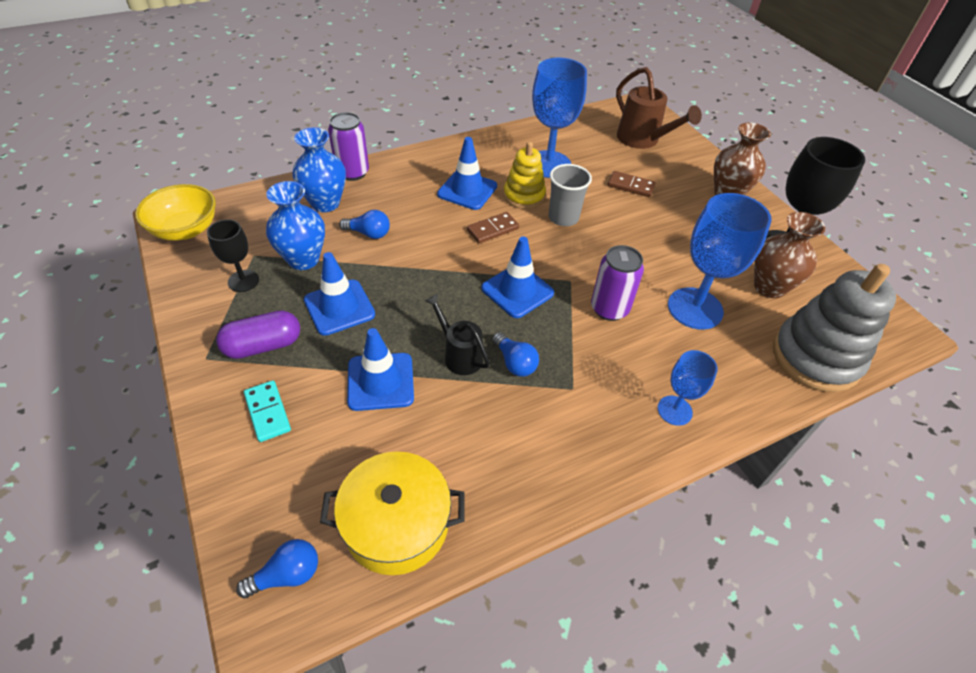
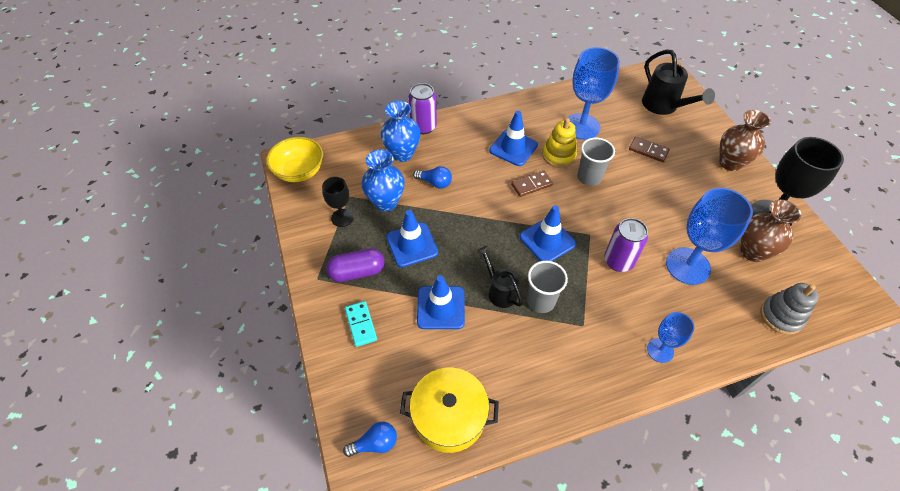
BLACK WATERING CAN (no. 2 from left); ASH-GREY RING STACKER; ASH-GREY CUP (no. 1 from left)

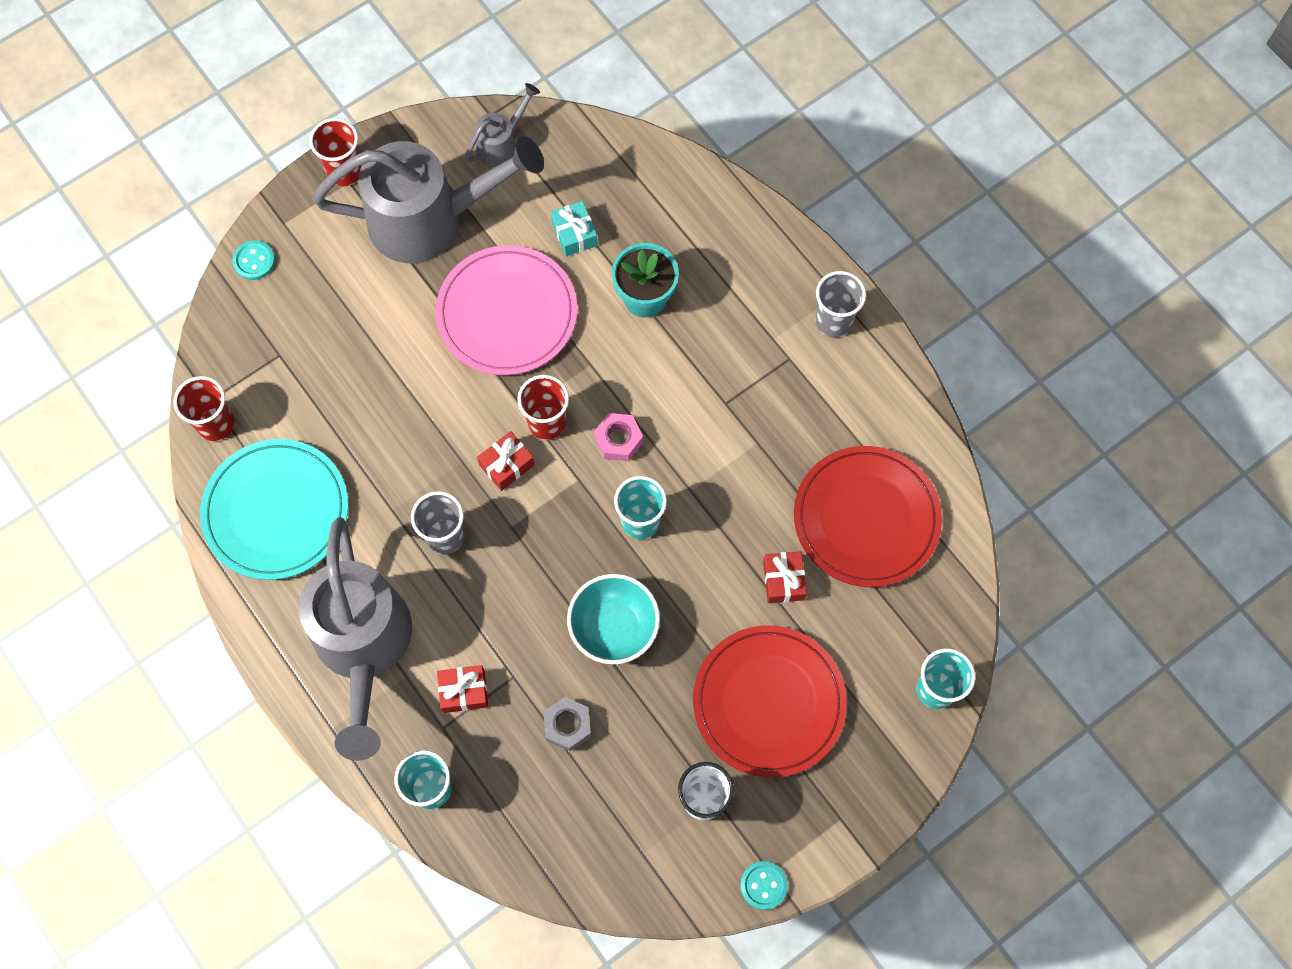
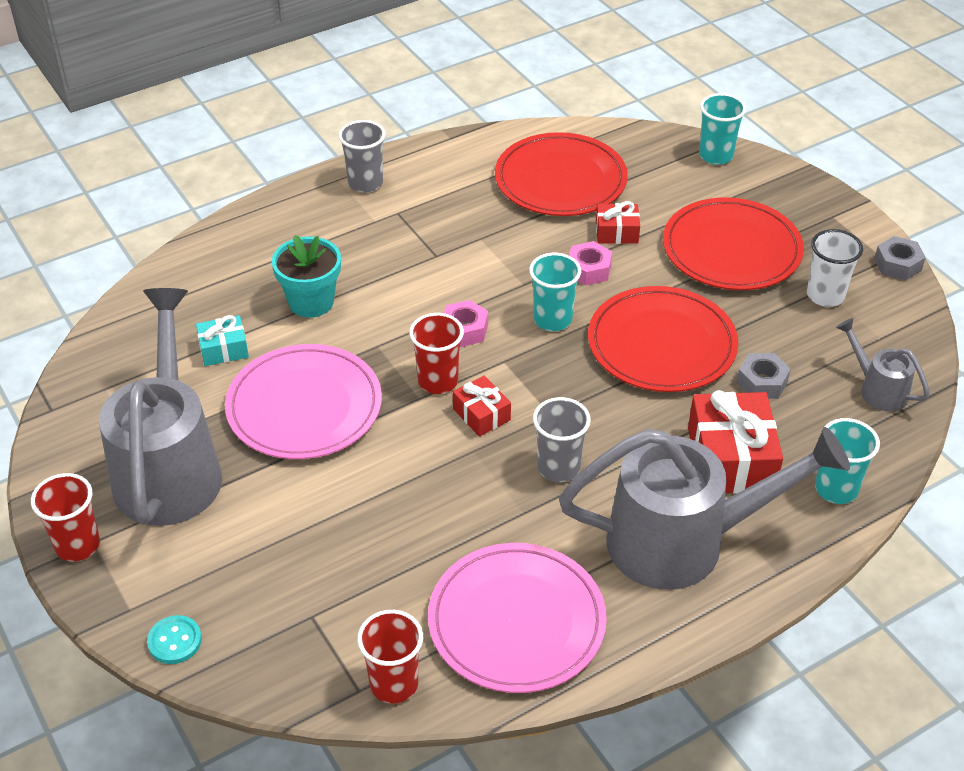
ASH-GREY WATERING CAN (no. 3 from left); PINK PLATE (no. 2 from left); SCARLET PLATE (no. 2 from left); SCARLET PRESENT (no. 3 from left); ASH-GREY NUT (no. 2 from left); PINK NUT (no. 2 from left)

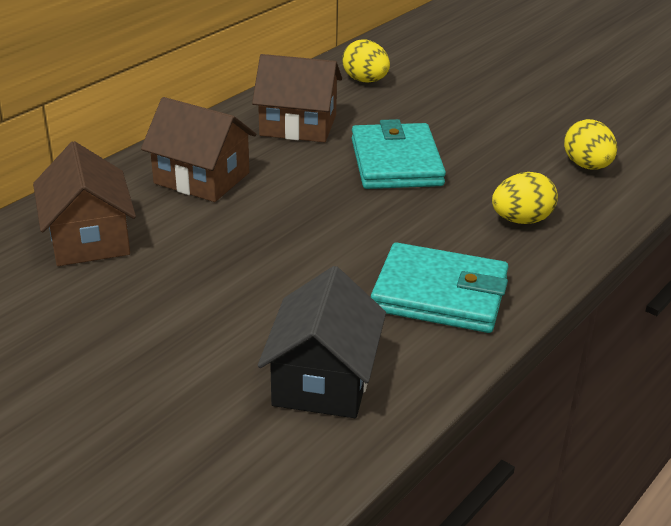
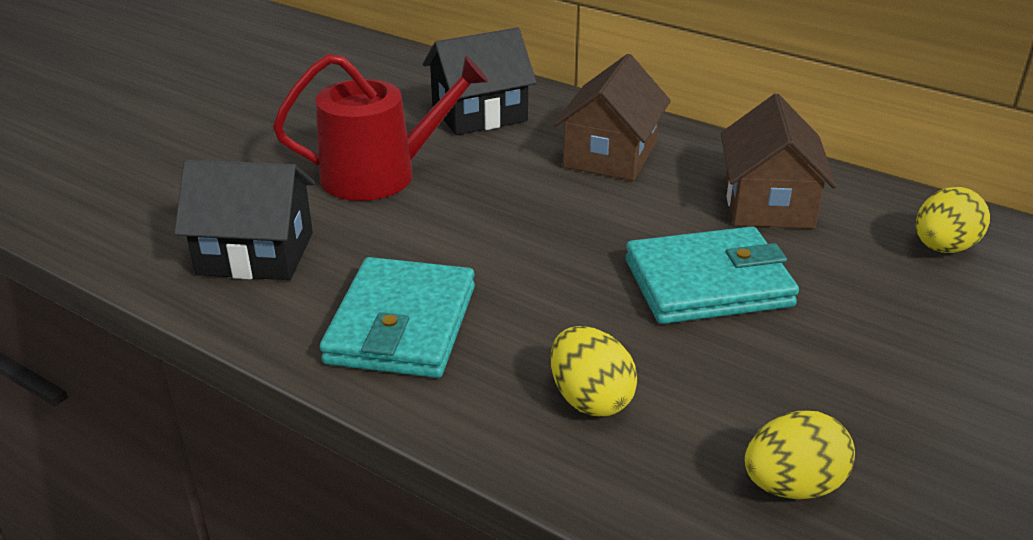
BLACK TOY HOUSE (no. 2 from left); SCARLET WATERING CAN

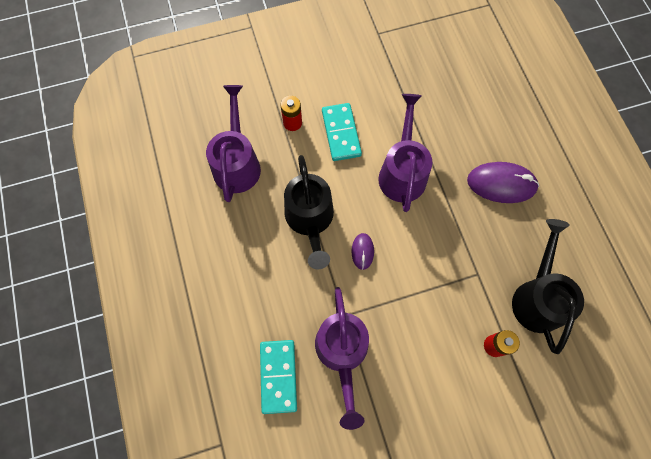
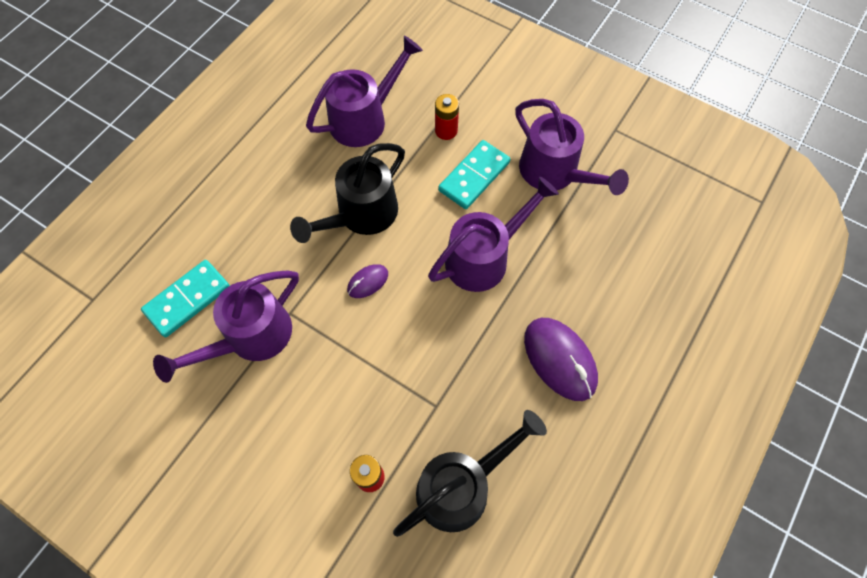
PURPLE WATERING CAN (no. 4 from left)

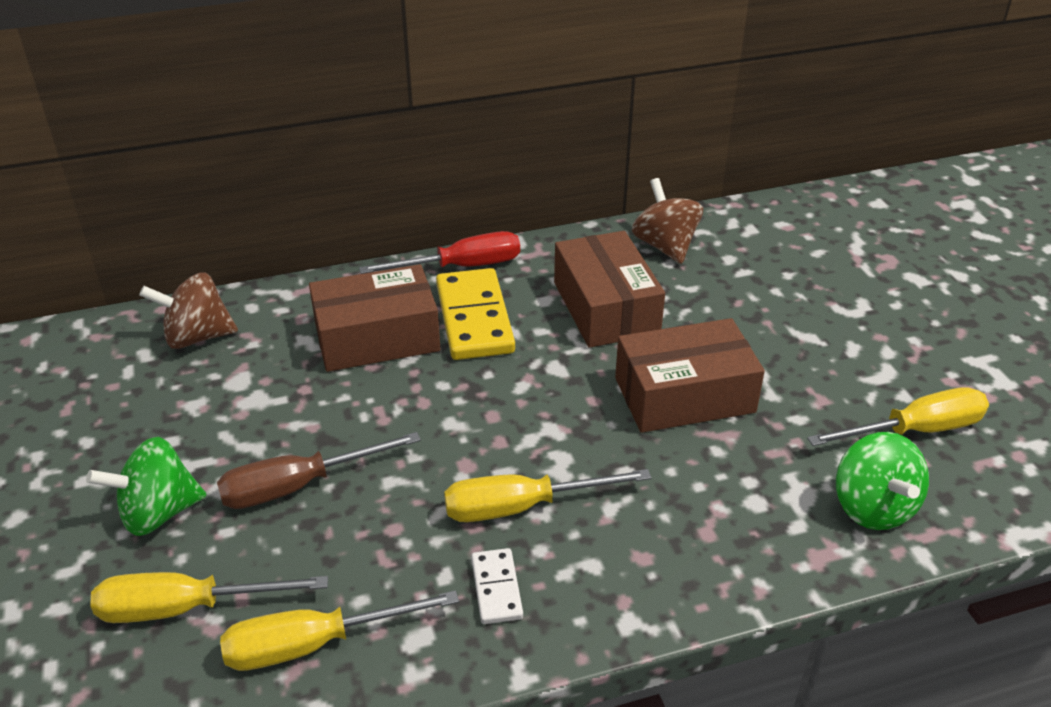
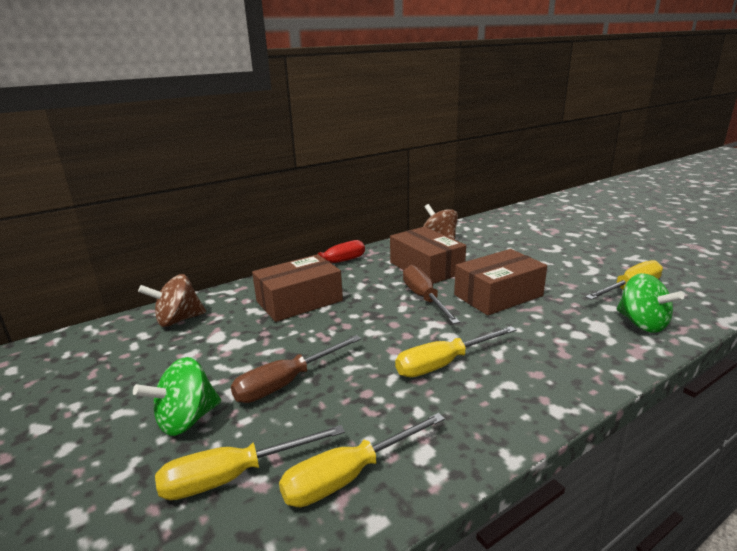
YELLOW DOMINO TILE; PURE WHITE DOMINO TILE; RUSSET FLAT SCREWDRIVER (no. 2 from left)

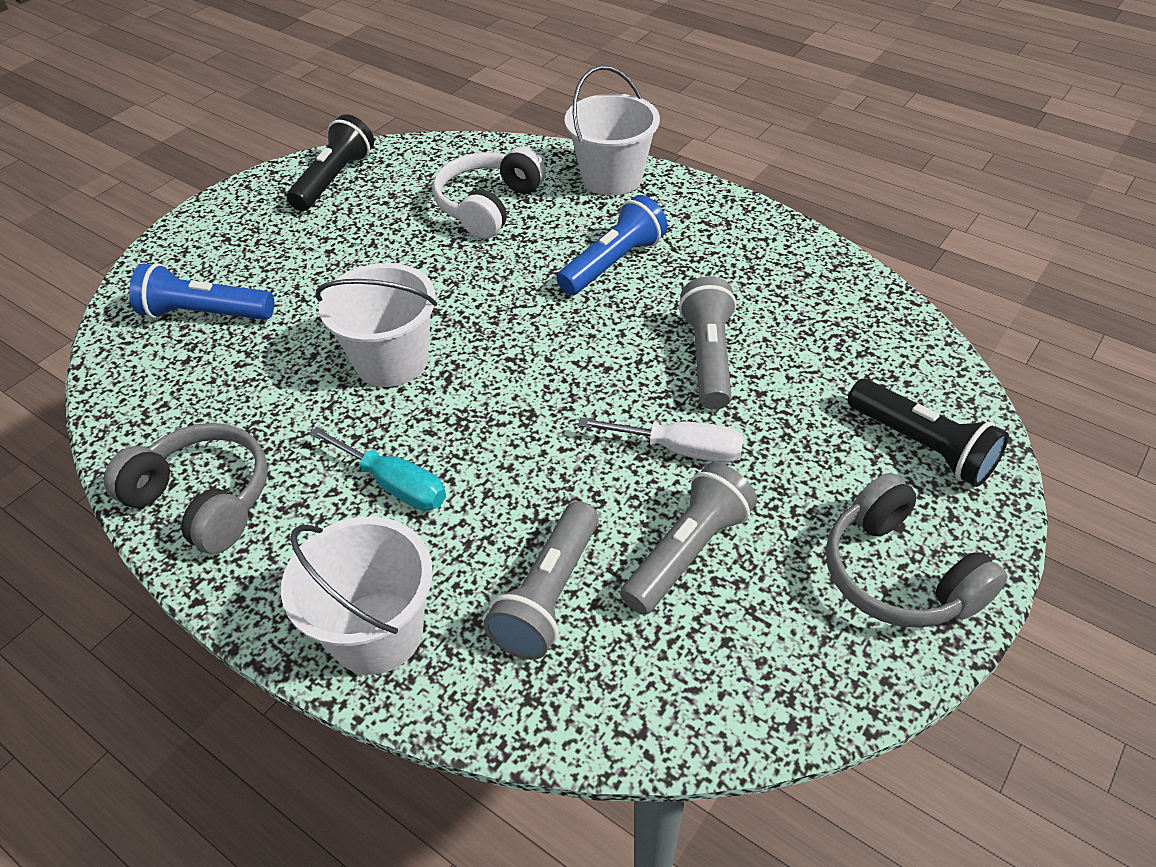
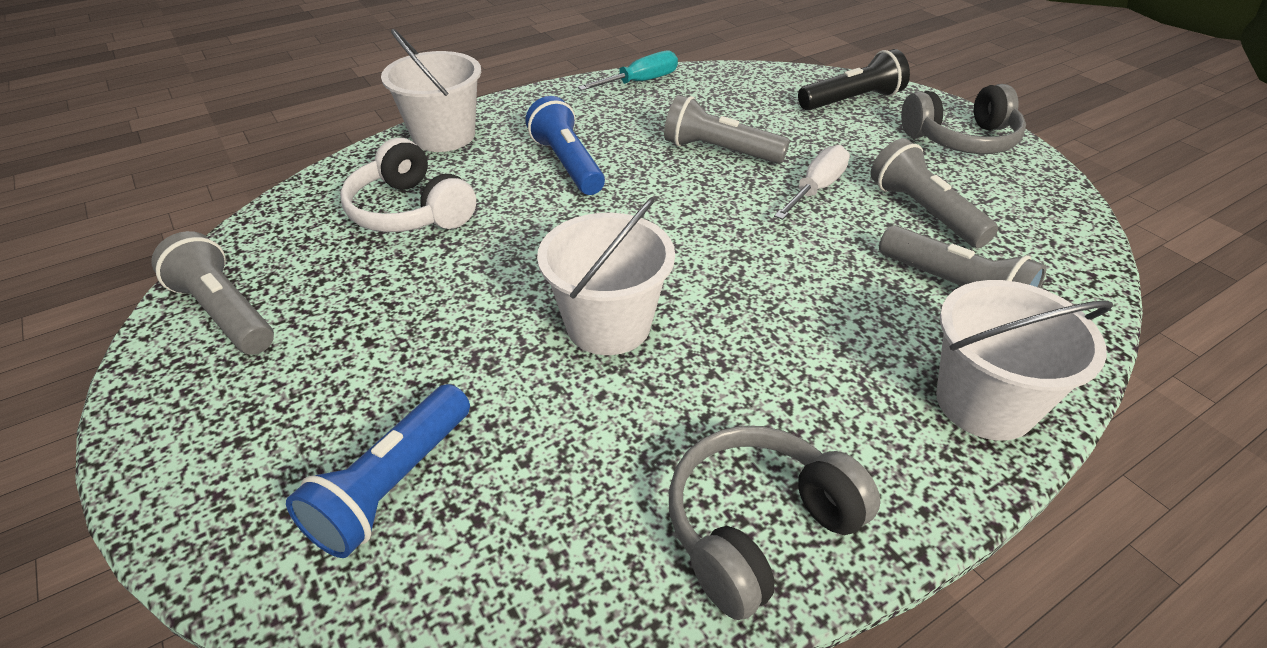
ASH-GREY TORCH (no. 1 from left); TEAL FLAT SCREWDRIVER

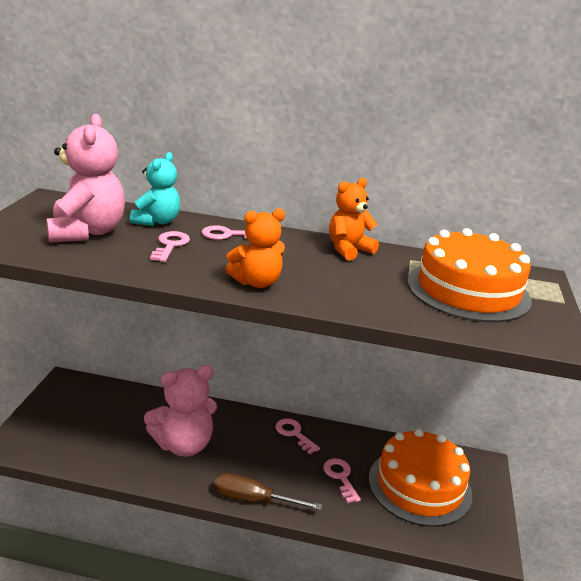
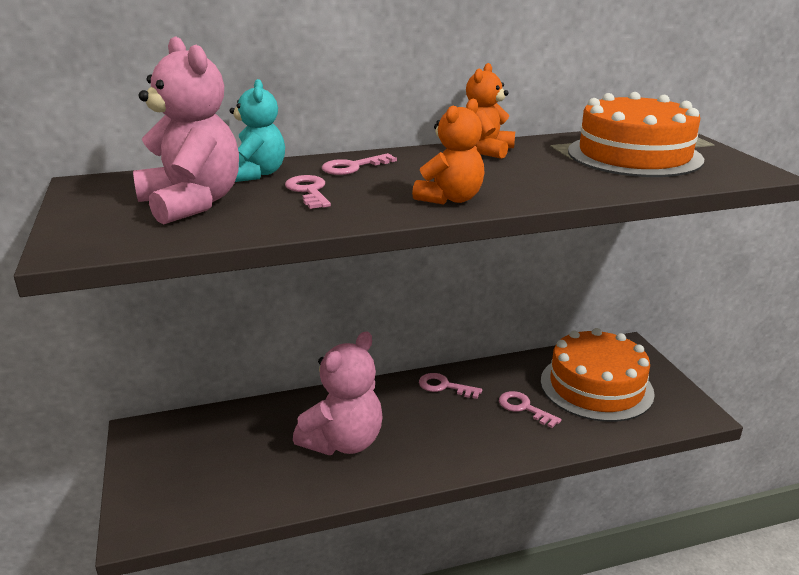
RUSSET FLAT SCREWDRIVER

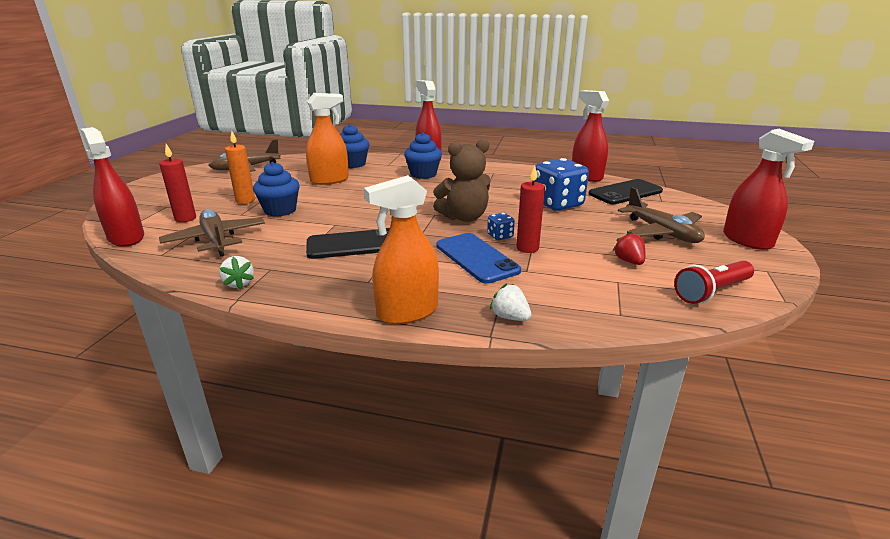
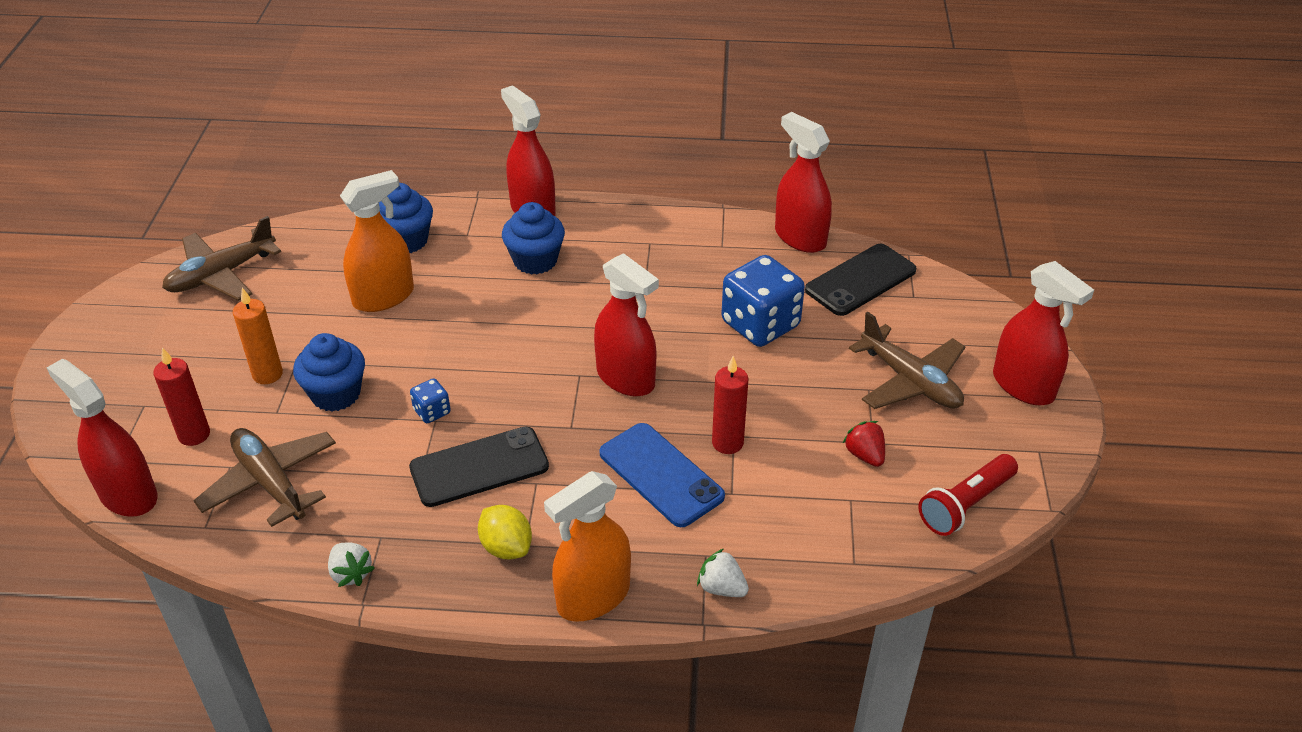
SCARLET SPRAYER (no. 3 from left); COBALT DICE (no. 1 from left); YELLOW TOY LEMON

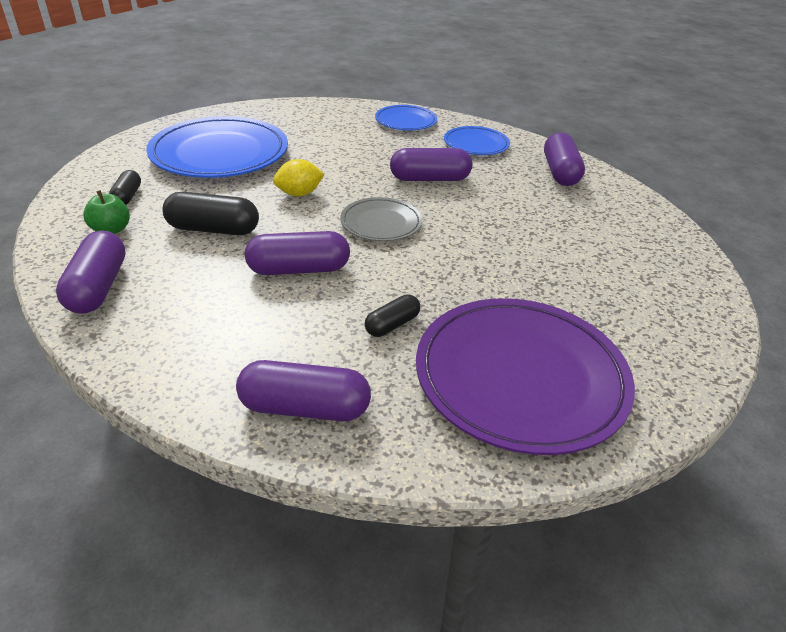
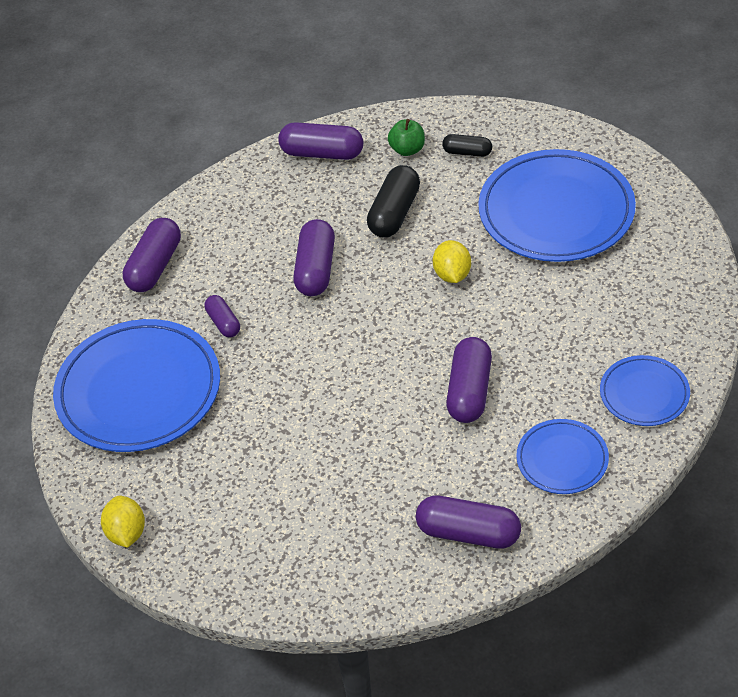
ASH-GREY PLATE; PURPLE CAPSULE (no. 2 from left); COBALT PLATE (no. 1 from left); YELLOW TOY LEMON (no. 1 from left)

